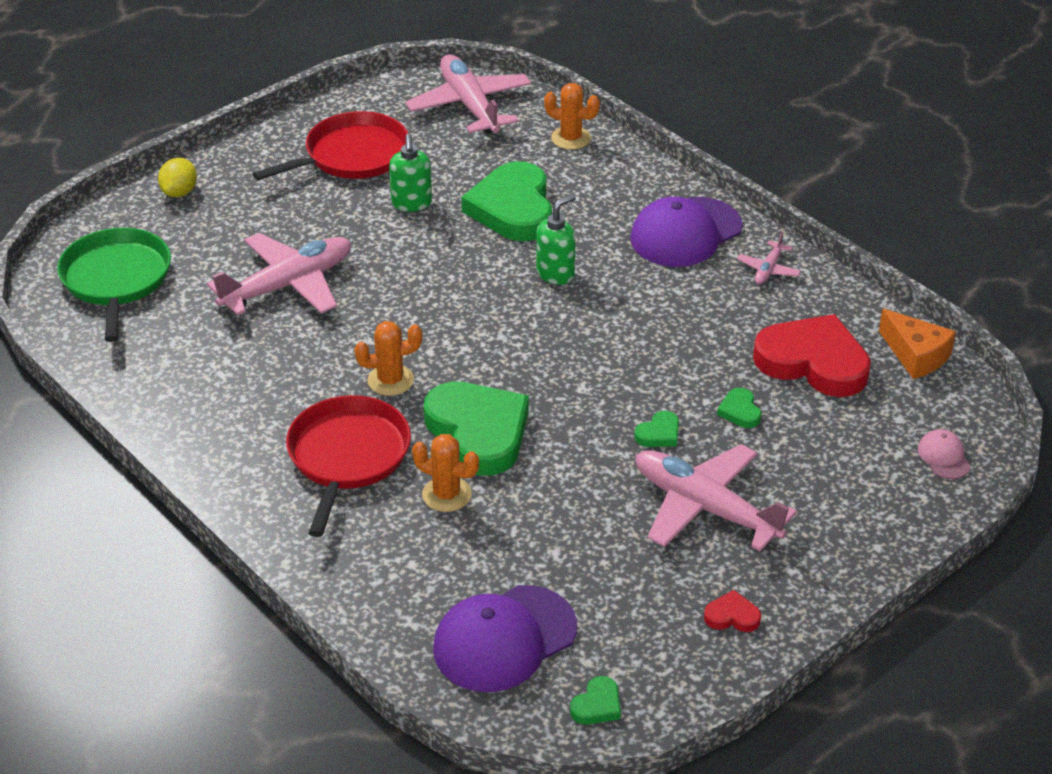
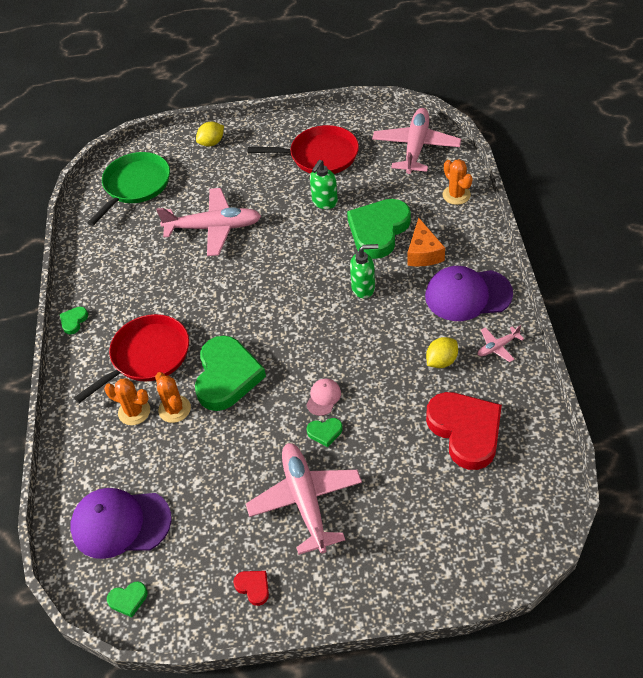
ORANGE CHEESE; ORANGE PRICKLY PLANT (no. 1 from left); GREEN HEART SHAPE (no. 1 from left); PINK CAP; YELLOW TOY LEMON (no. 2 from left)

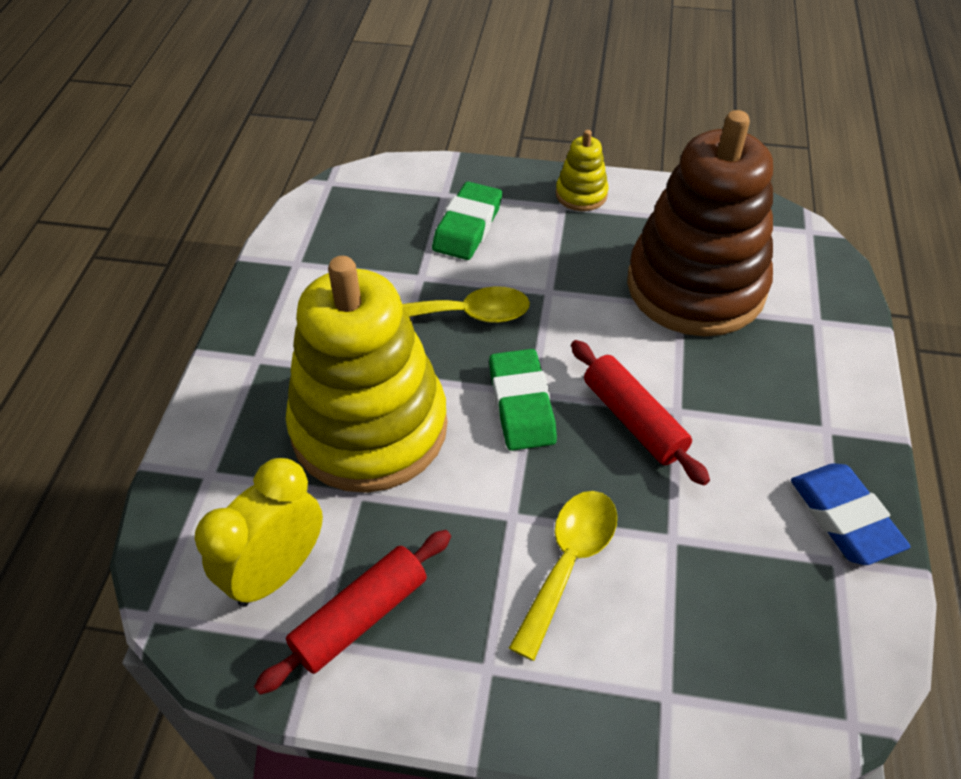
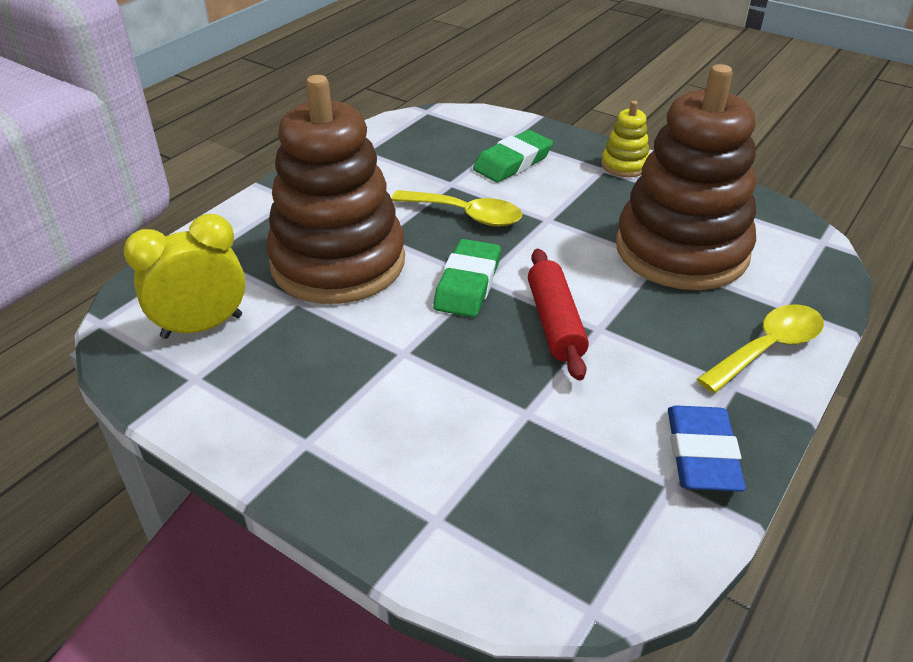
RUSSET RING STACKER (no. 1 from left); YELLOW SPOON (no. 2 from left); SCARLET DOUGH ROLLER (no. 1 from left in the first image)

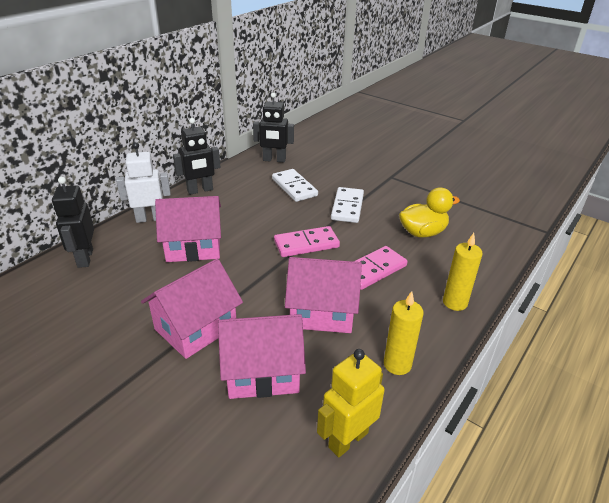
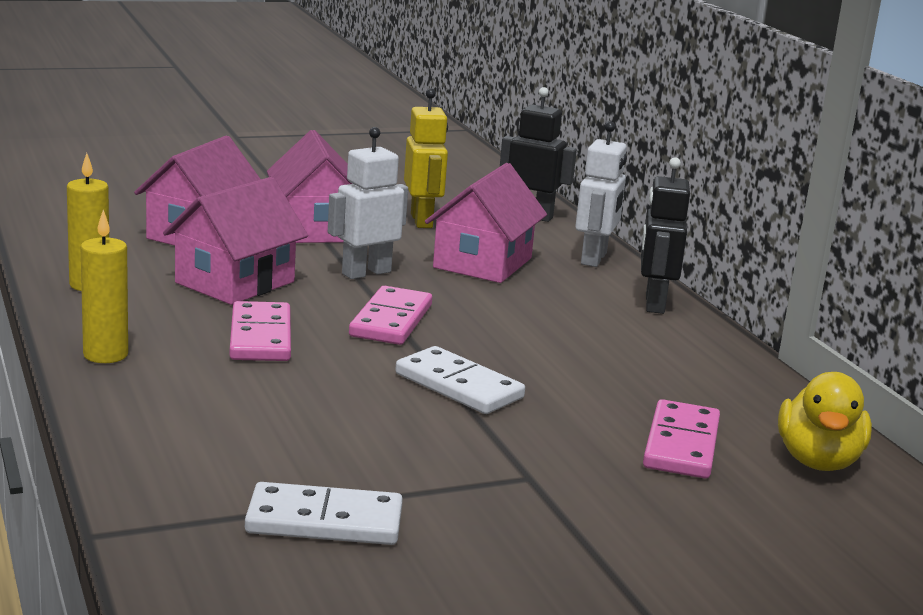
BLACK ROBOT FIGURE (no. 3 from left in the first image); PURE WHITE DOMINO TILE (no. 1 from left); YELLOW RUBBER DUCK; YELLOW ROBOT FIGURE; PURE WHITE ROBOT FIGURE (no. 1 from left); PINK DOMINO TILE (no. 3 from left)

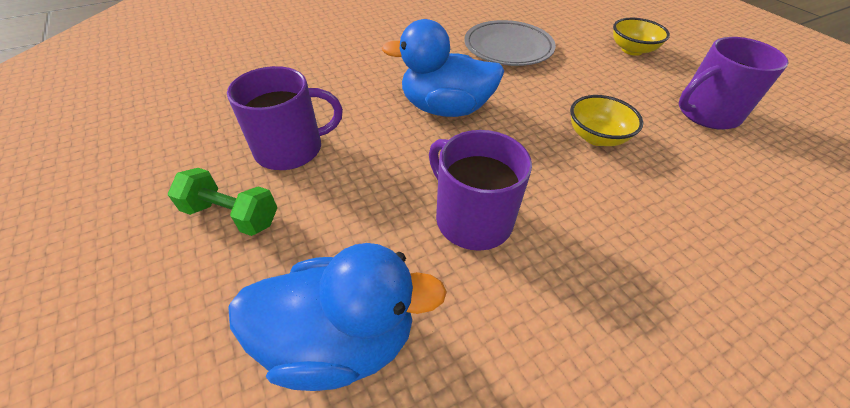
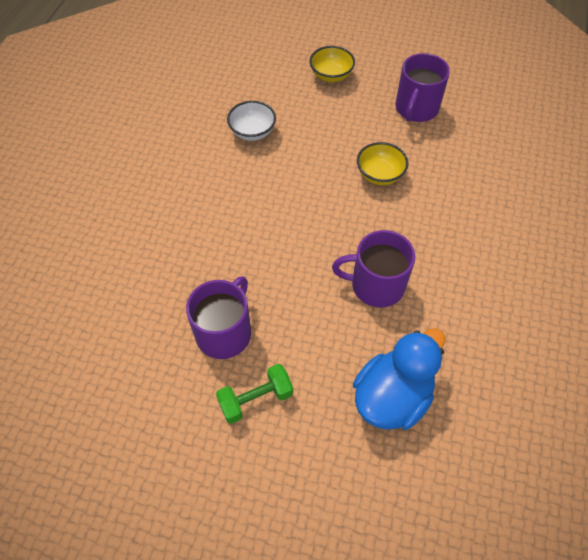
COBALT RUBBER DUCK (no. 2 from left in the first image); PURE WHITE SERVING BOWL

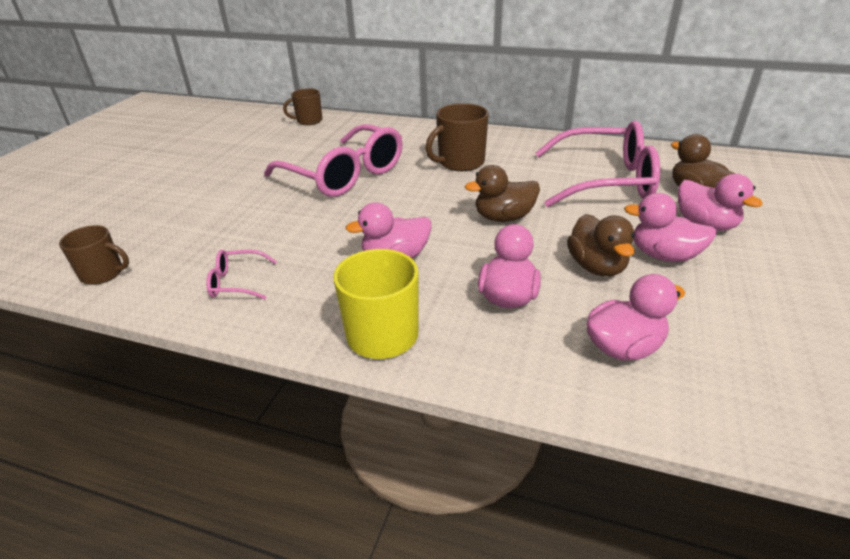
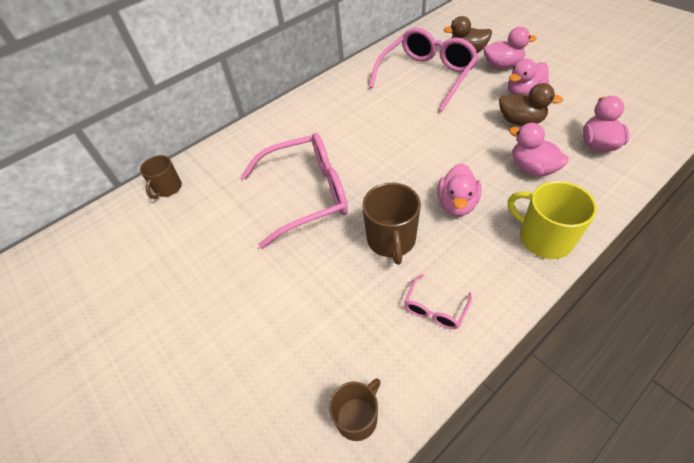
RUSSET MUG (no. 3 from left); RUSSET RUBBER DUCK (no. 1 from left in the first image)

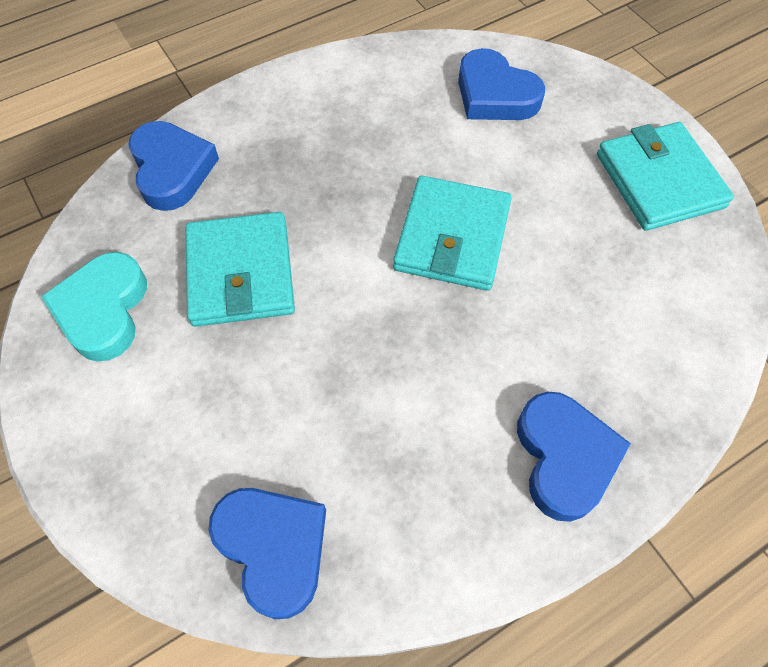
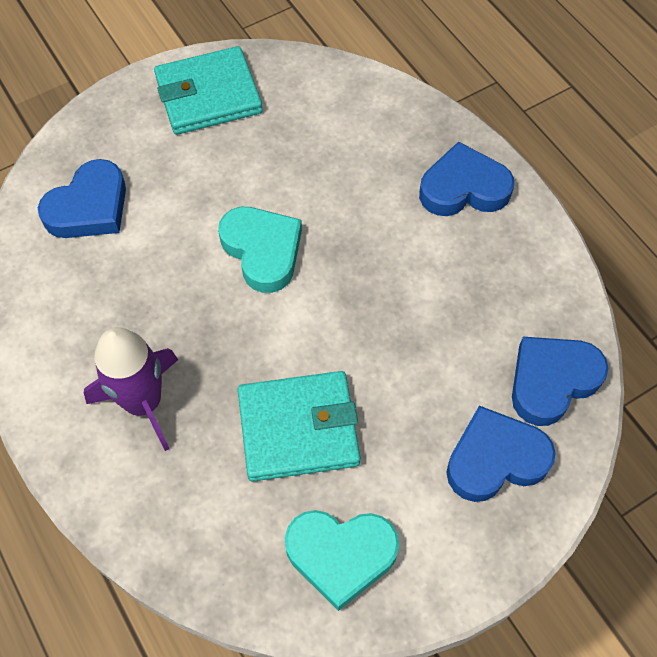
COBALT HEART SHAPE (no. 3 from left); TEAL HEART SHAPE (no. 1 from left); PURPLE TOY ROCKET

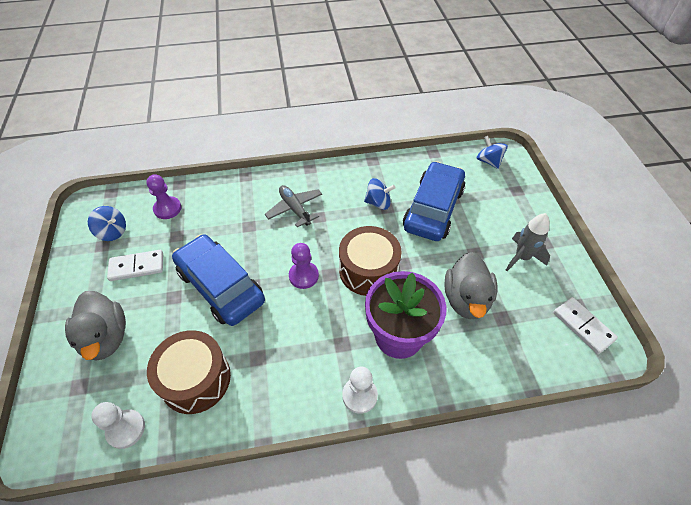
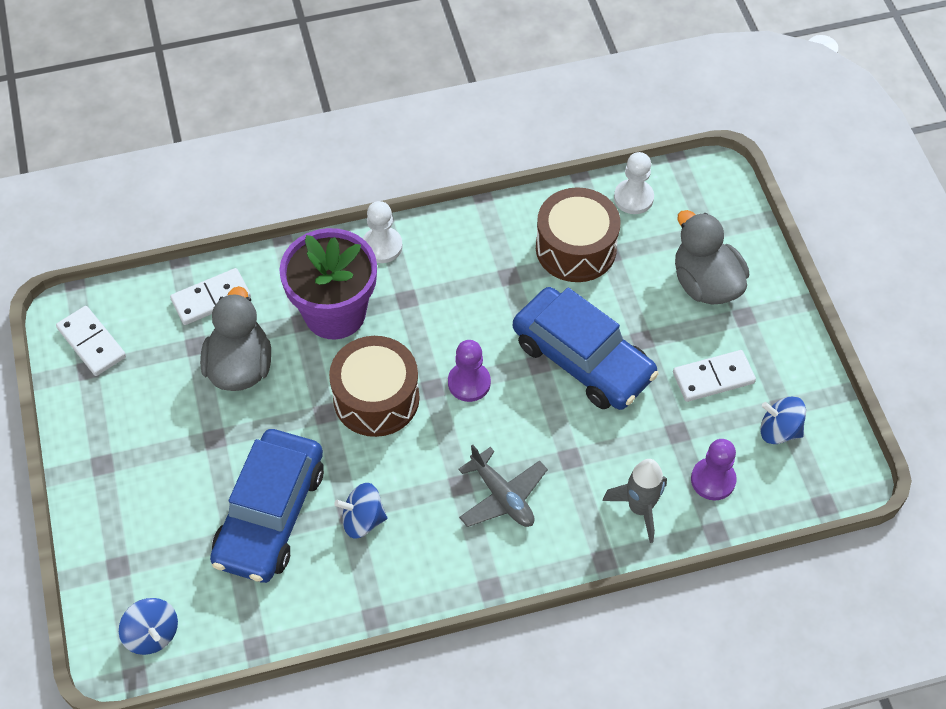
ASH-GREY TOY ROCKET; PURE WHITE DOMINO TILE (no. 2 from left)

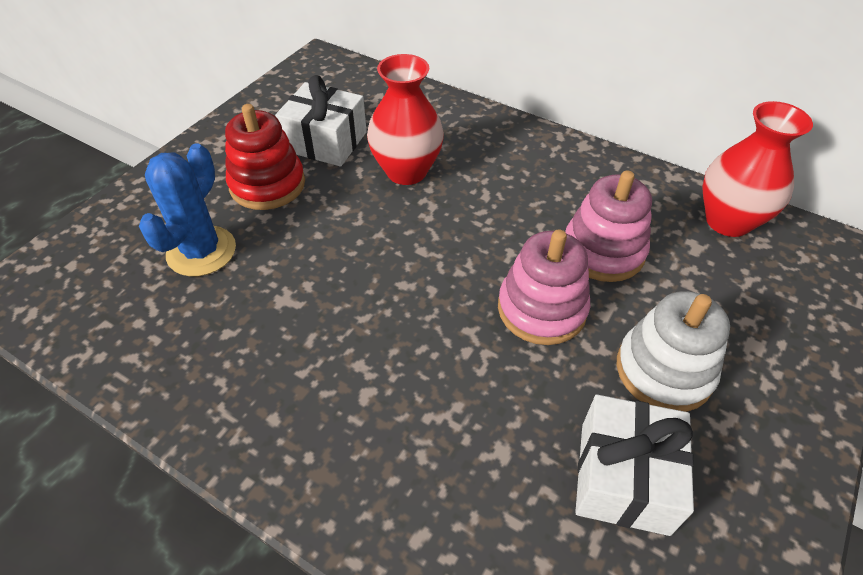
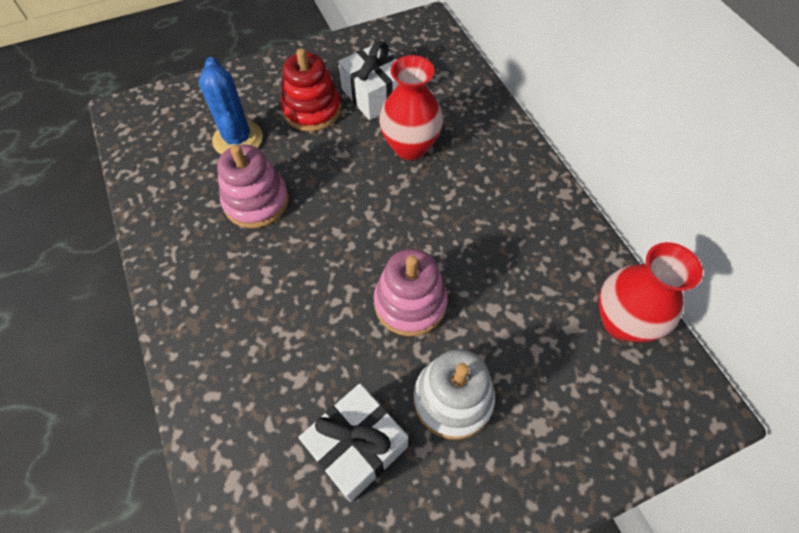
COBALT PRICKLY PLANT; PINK RING STACKER (no. 1 from left)

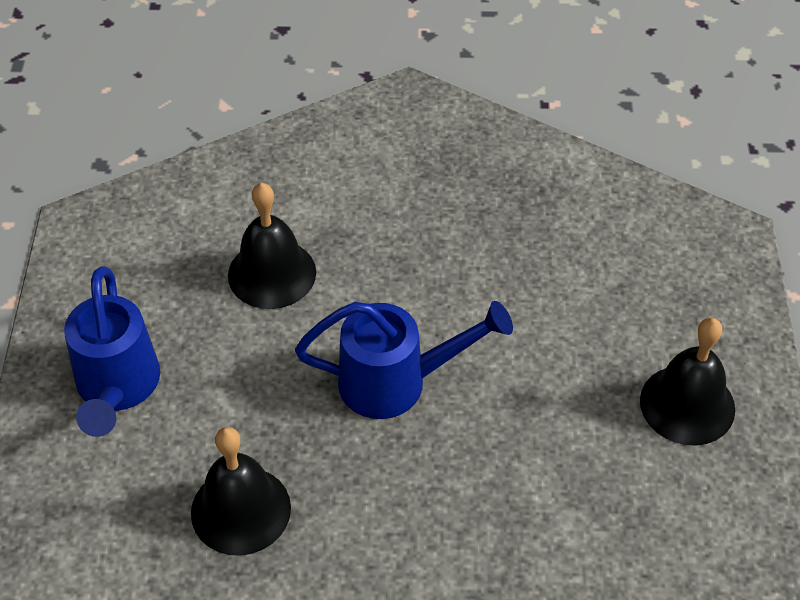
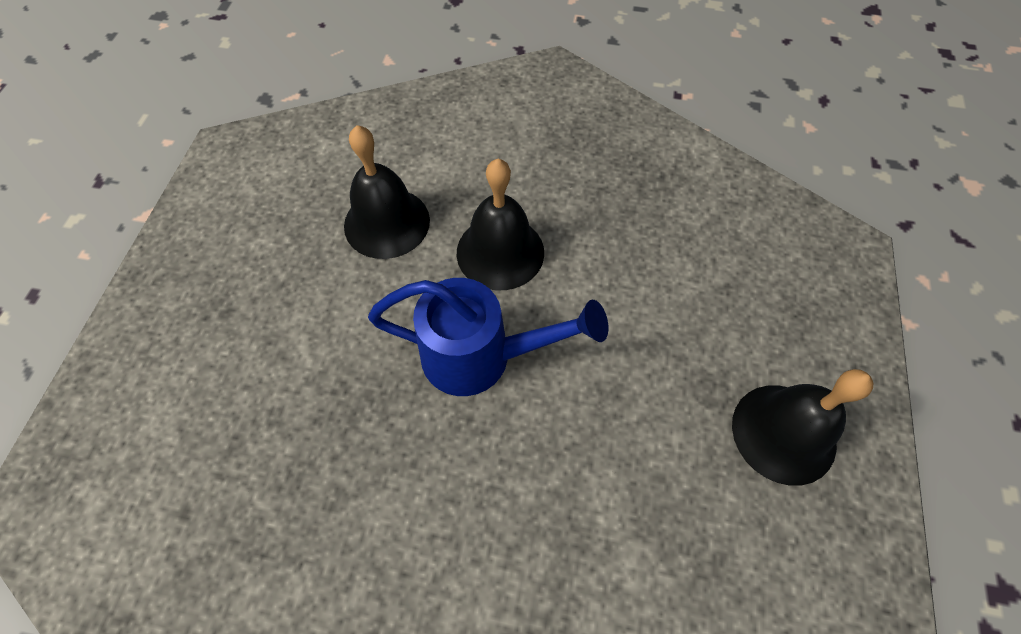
COBALT WATERING CAN (no. 1 from left in the first image); BLACK BELL (no. 2 from left)

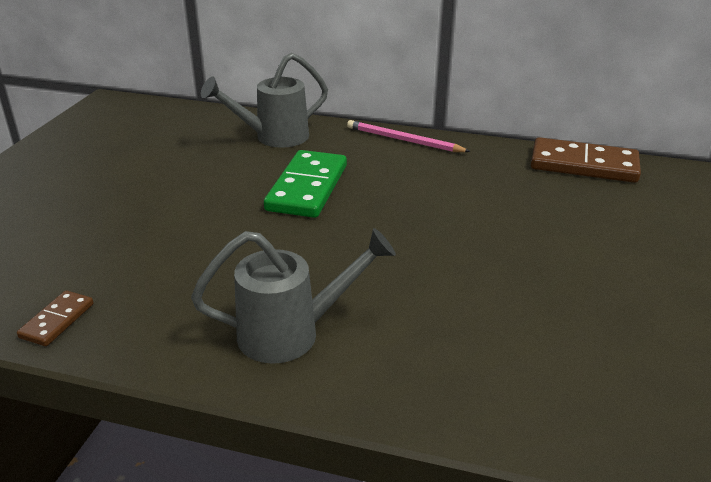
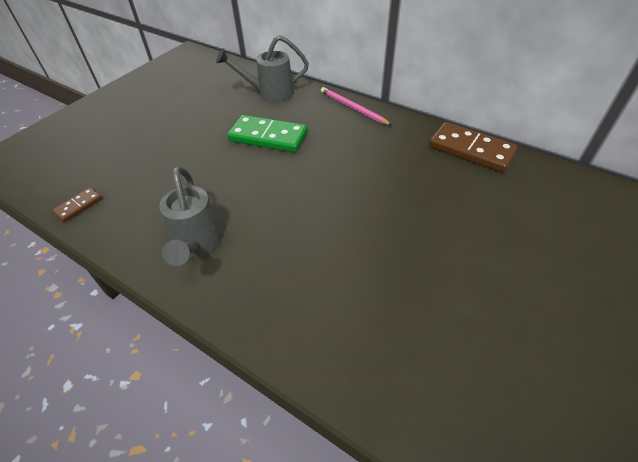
GREEN DOMINO TILE; ASH-GREY WATERING CAN (no. 1 from left)

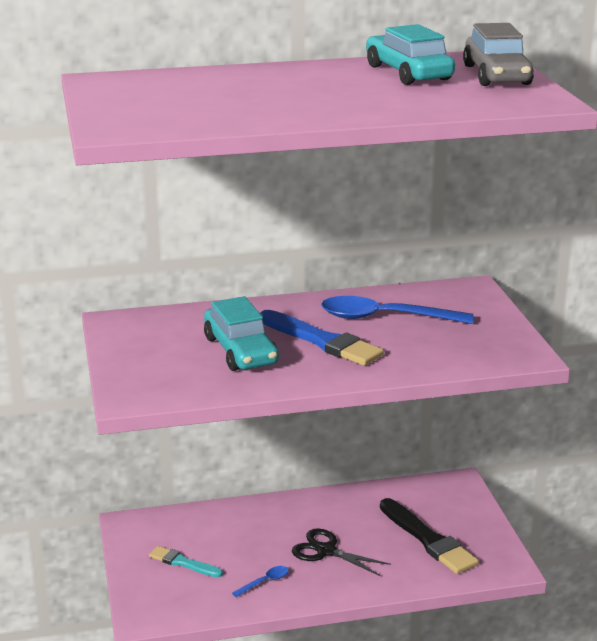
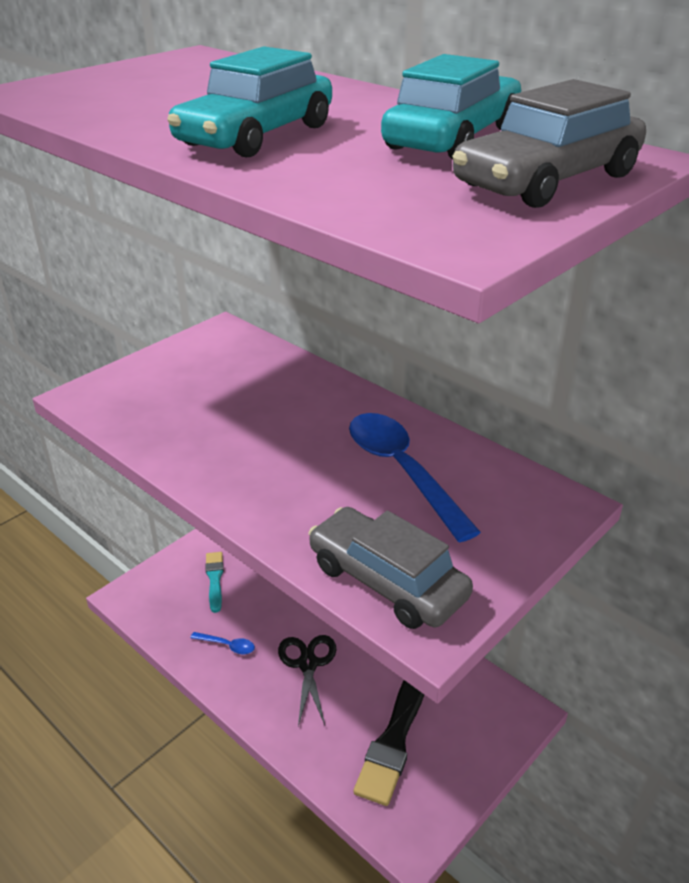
TEAL AUTOMOBILE (no. 1 from left); COBALT BRUSH; ASH-GREY AUTOMOBILE (no. 1 from left)

